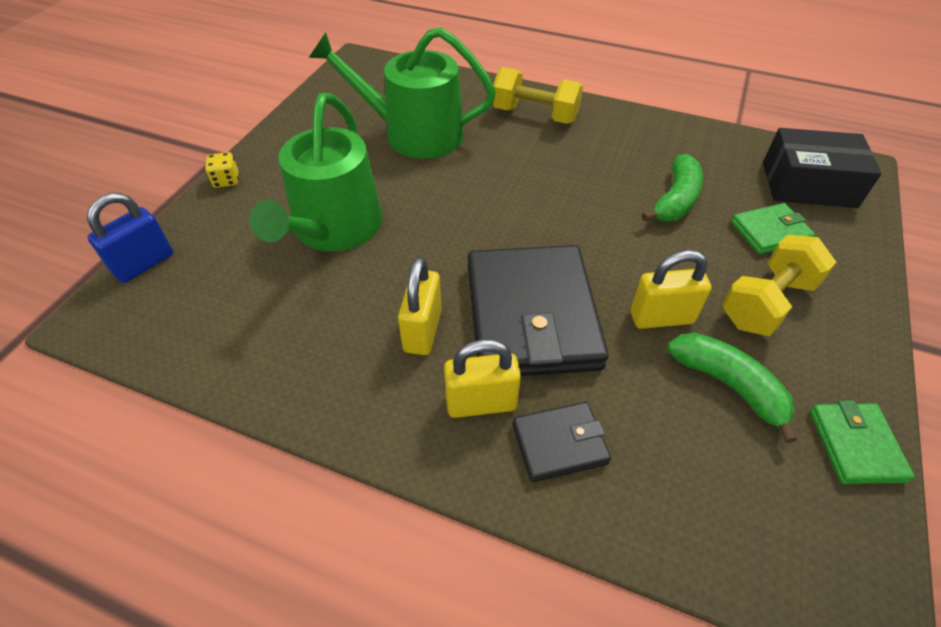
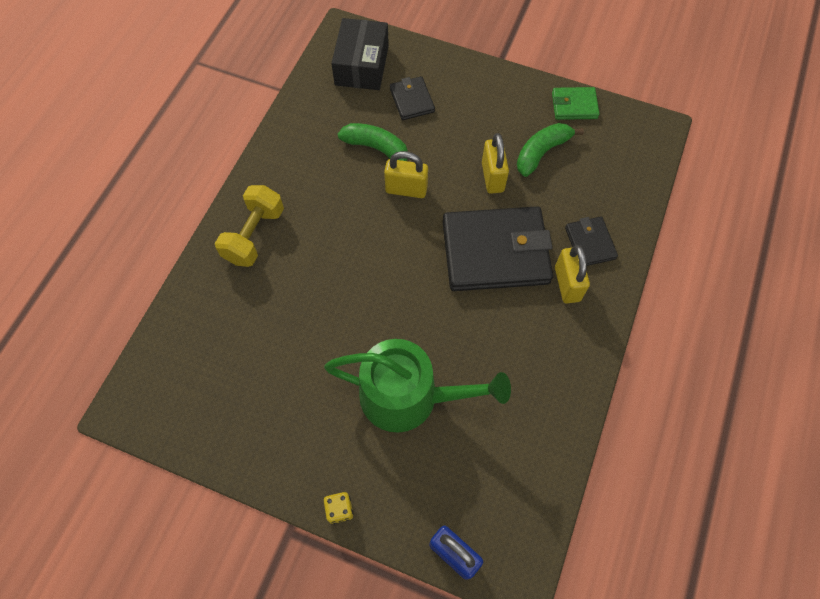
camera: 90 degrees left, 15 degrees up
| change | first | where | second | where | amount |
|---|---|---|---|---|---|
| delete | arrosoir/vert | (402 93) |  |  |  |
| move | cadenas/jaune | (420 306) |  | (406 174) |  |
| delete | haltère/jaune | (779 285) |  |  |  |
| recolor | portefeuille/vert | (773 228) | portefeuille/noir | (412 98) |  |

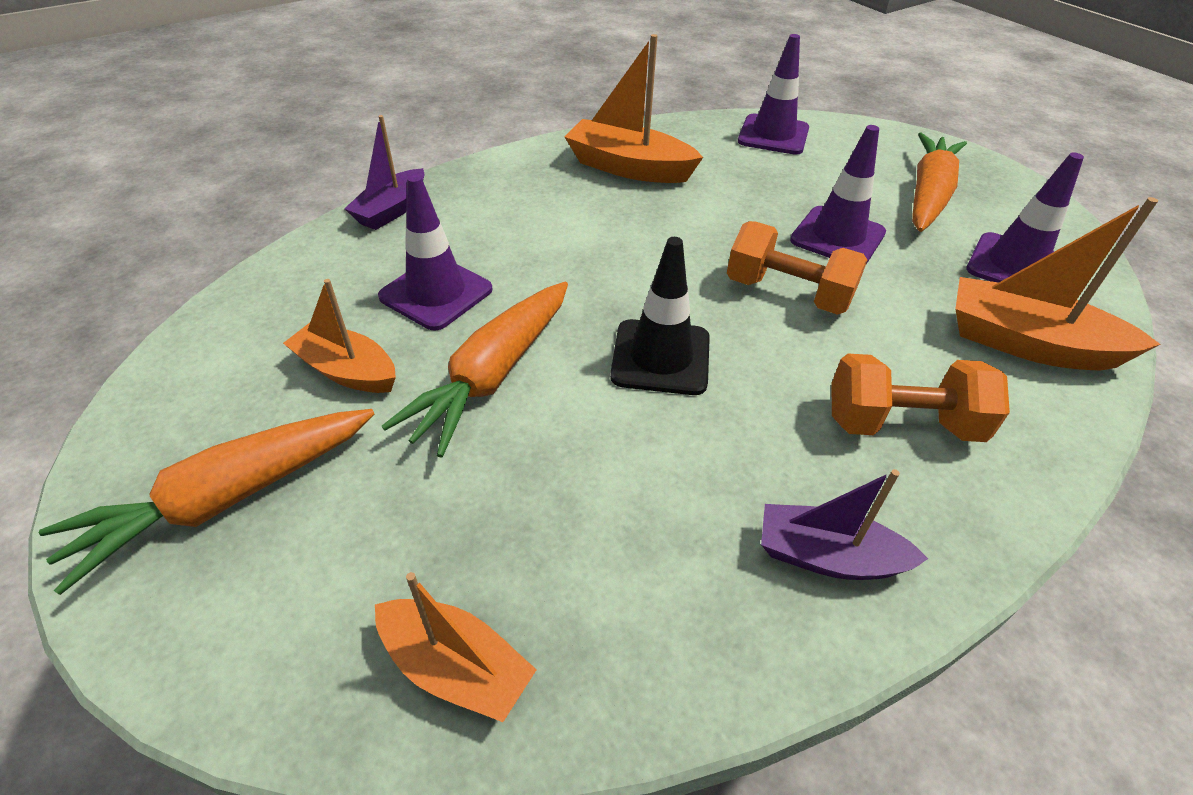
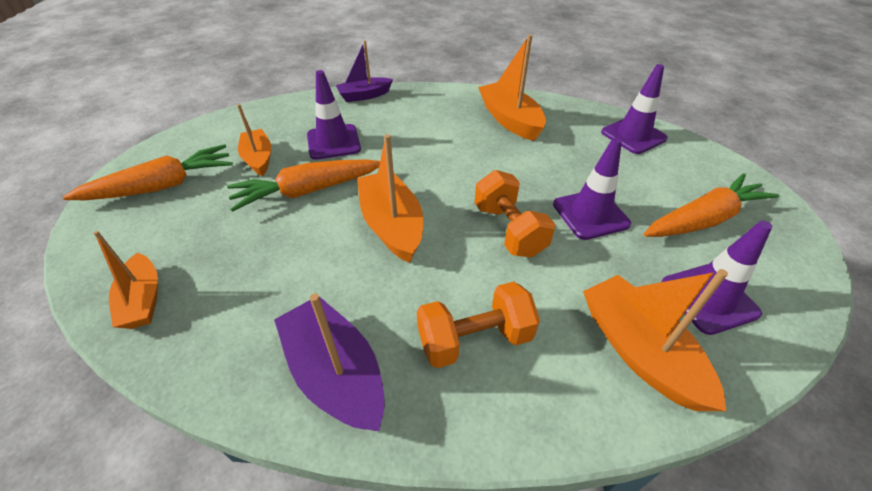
camera: 40 degrees right, 0 degrees up
| change | first | where | second | where | amount |
|---|---|---|---|---|---|
| rotate | carotte/orange | (206 502) |  | (148 172) | 150 degrees clockwise |
| replace | cône de chantier/noir | (660 316) | bateau/orange | (390 198) |  |
| resize | bateau/violet | (844 524) |  | (329 362) | x1.51 |
| rotate | haltère/orange | (920 398) |  | (478 325) | 60 degrees counterclockwise |

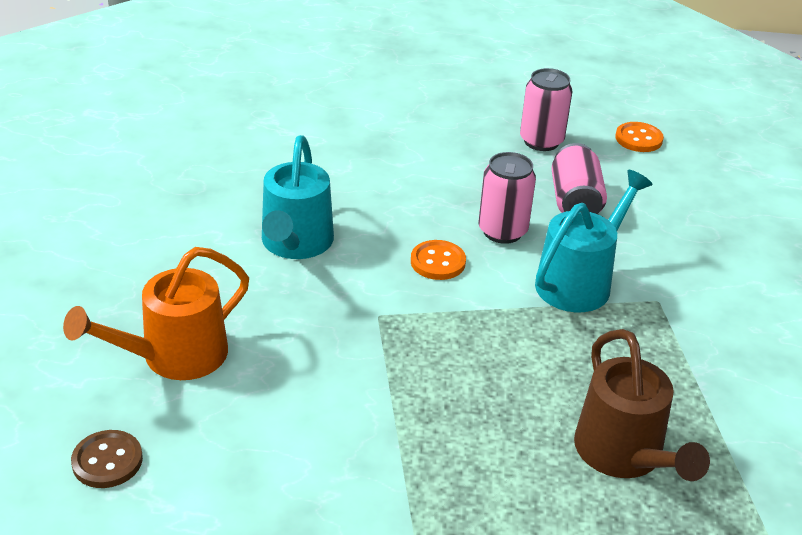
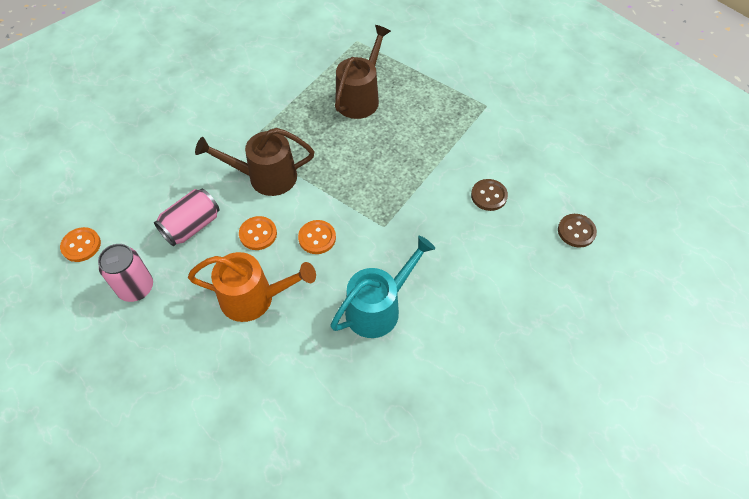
camera: 135 degrees left, 20 degrees up
| change | first | where | second | where | amount |
|---|---|---|---|---|---|
| move | arrosoir/orange | (156 313) |  | (252 287) |  |
| replace | canette/rose | (507 198) | bouton/orange | (258 233) |  |
| recolor | arrosoir/turquoise | (594 241) | arrosoir/marron | (254 162) |  |
| insert |  |  | bouton/marron | (489 195) |  |

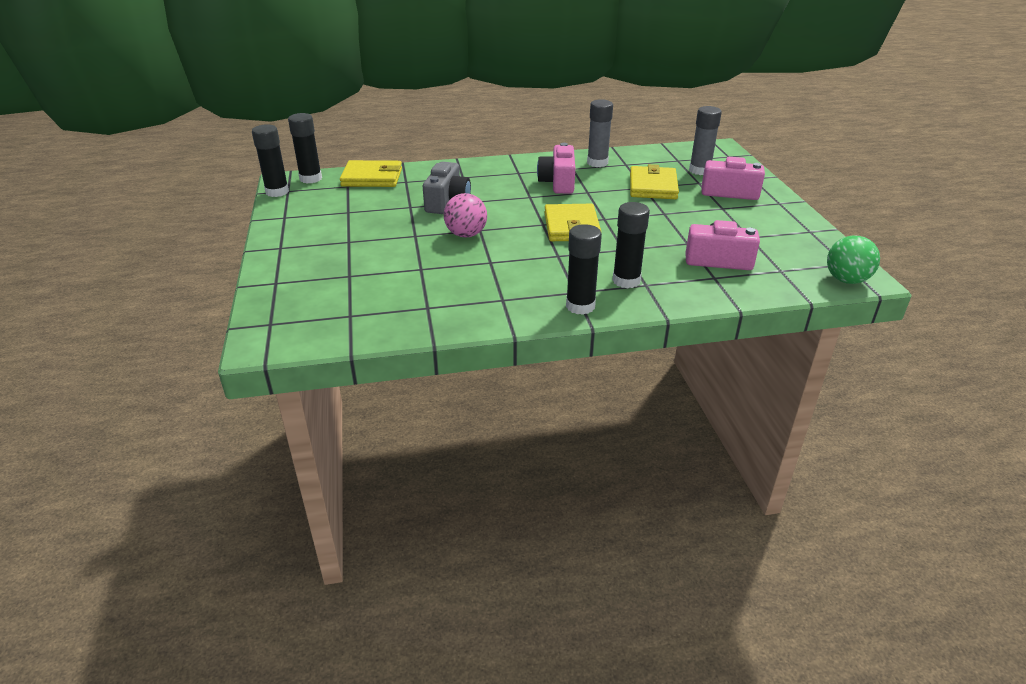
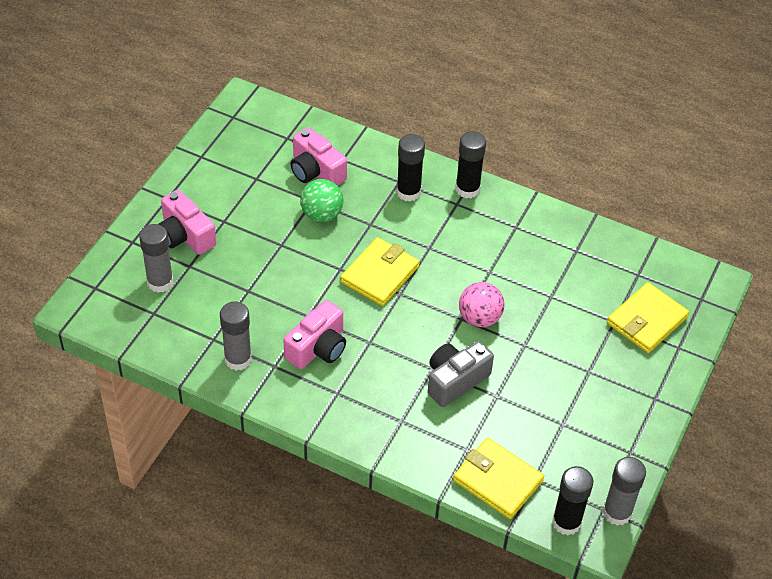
camera: 145 degrees left, 15 degrees up
| change | first | where | second | where | amount |
|---|---|---|---|---|---|
| recolor | bâton de colle/noir | (270 160) | bâton de colle/gris | (624 491) |  |
| move | portefeuille/jaune | (654 181) |  | (648 317) |  |
| move | balle/vert | (853 259) |  | (321 200) |  |

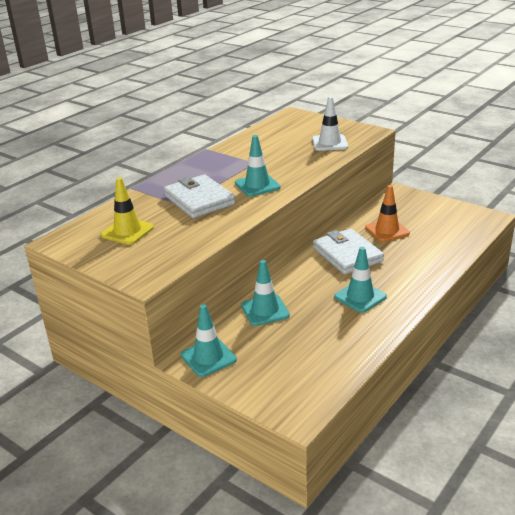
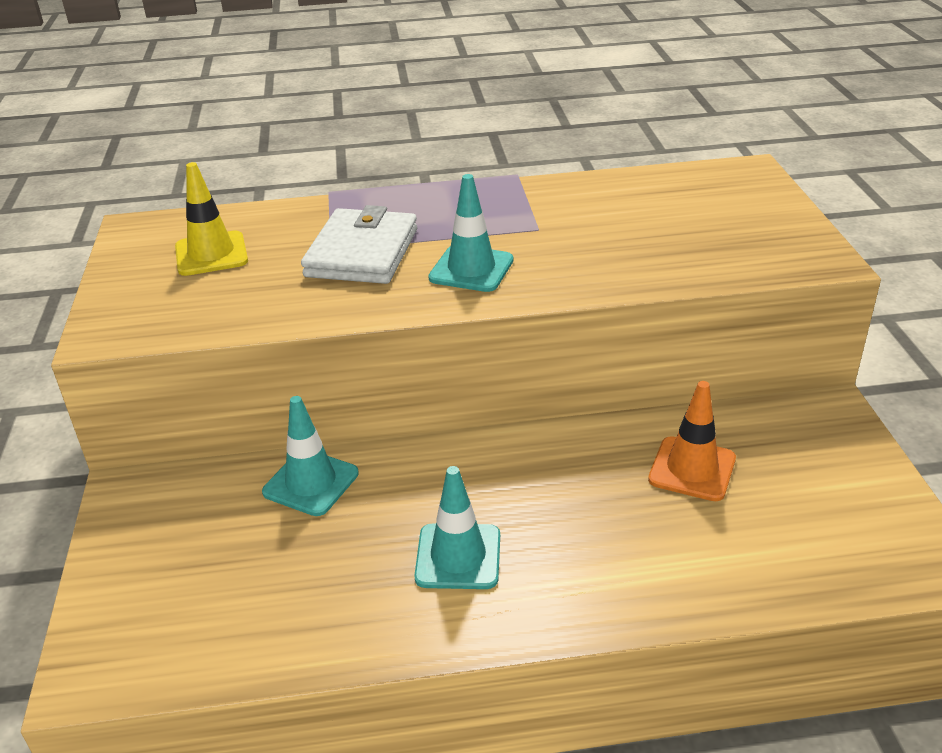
camera: 45 degrees right, 5 degrees up
| change | first | where | second | where | amount |
|---|---|---|---|---|---|
| delete | cône de chantier/turquoise | (209 340) |  |  |  |
| delete | cône de chantier/blanc | (330 124) |  |  |  |
| delete | portefeuille/blanc | (348 251) |  |  |  |

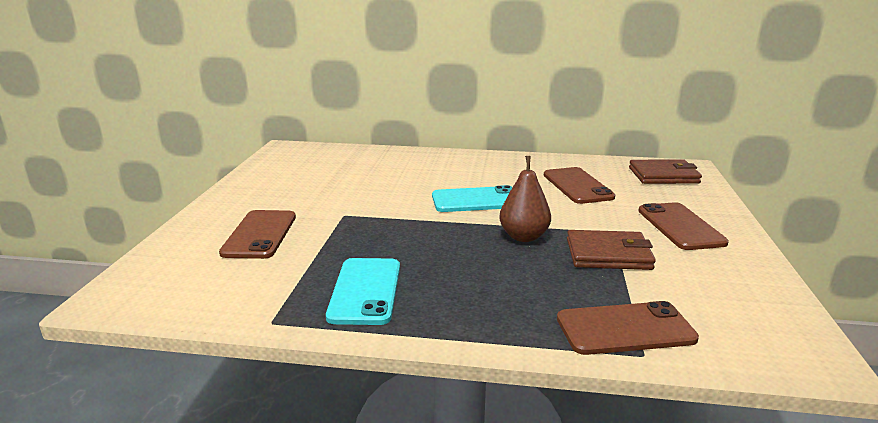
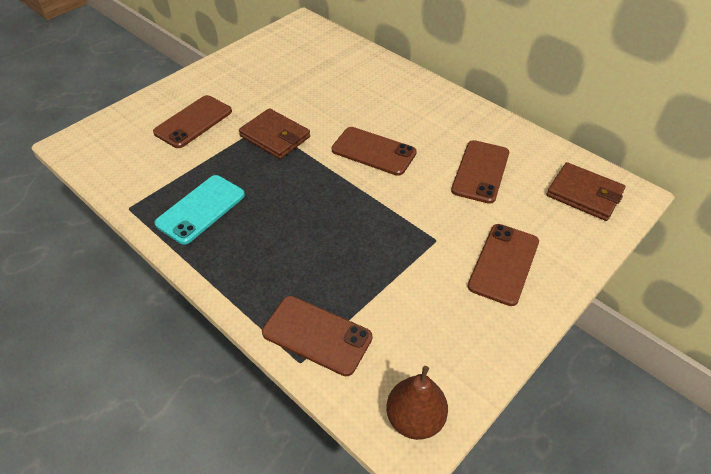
camera: 35 degrees right, 25 degrees up
| change | first | where | second | where | amount |
|---|---|---|---|---|---|
| recolor | téléphone/turquoise | (472 198) | téléphone/marron | (374 151) |  |
| move | poire/marron | (525 199) |  | (417 403) |  |
| move | portefeuille/marron | (611 250) |  | (274 133) |  |

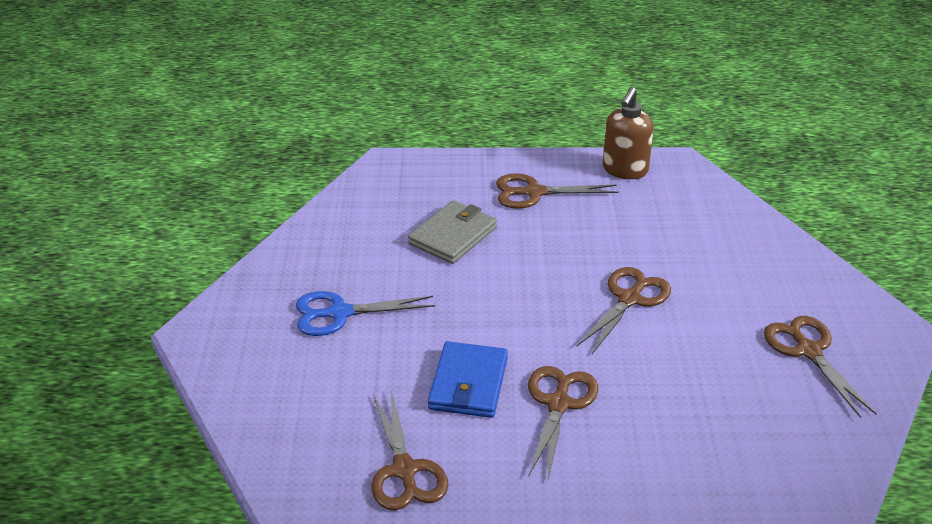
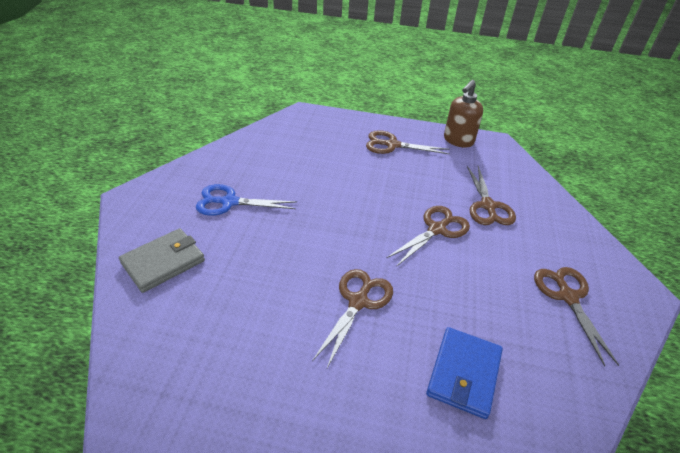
camera: 10 degrees right, 5 degrees up
| change | first | where | second | where | amount |
|---|---|---|---|---|---|
| move | ciseaux/marron | (410 450) |  | (491 195) |  |
| move | portefeuille/gris | (452 232) |  | (162 260) |  |
| move | portefeuille/bleu | (468 379) |  | (464 373) |  |

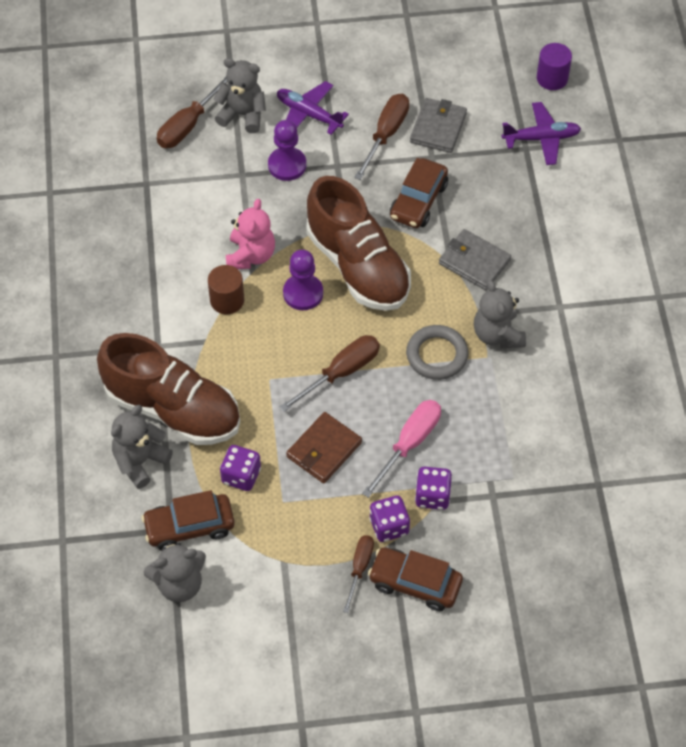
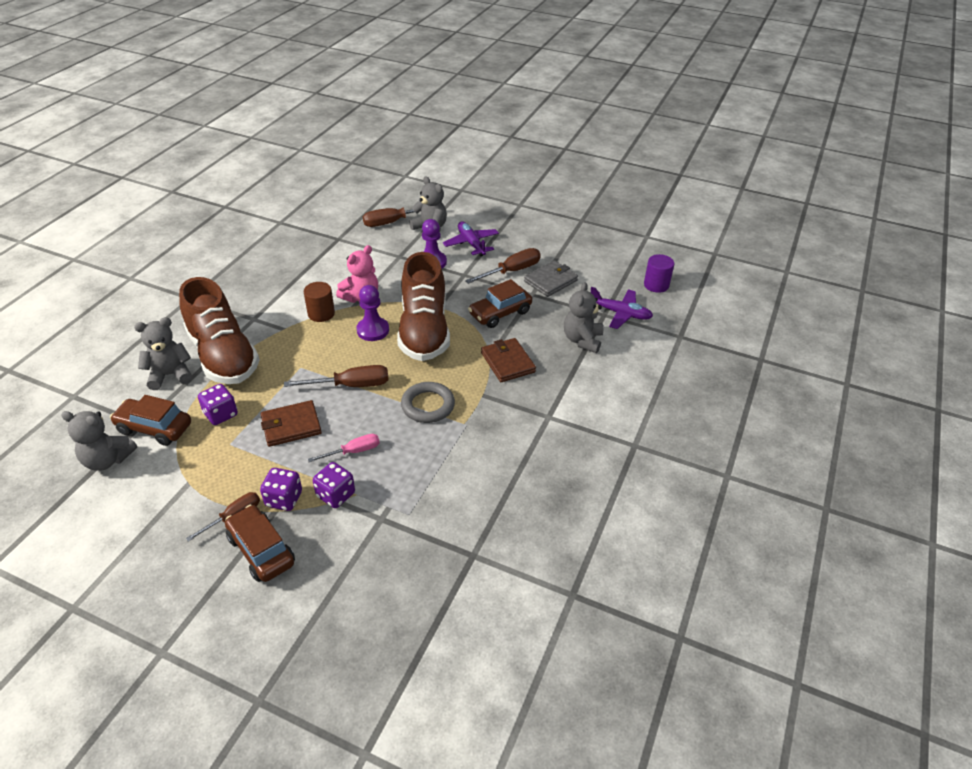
camera: 30 degrees right, 15 degrees down
| change | first | where | second | where | amount |
|---|---|---|---|---|---|
| resize | tournevis/rose | (401 449) |  | (344 448) | x0.65 |
| recolor | portefeuille/gris | (475 259) | portefeuille/marron | (508 360) |  |
| move | ours en peluche/gris | (500 314) |  | (583 317) |  |

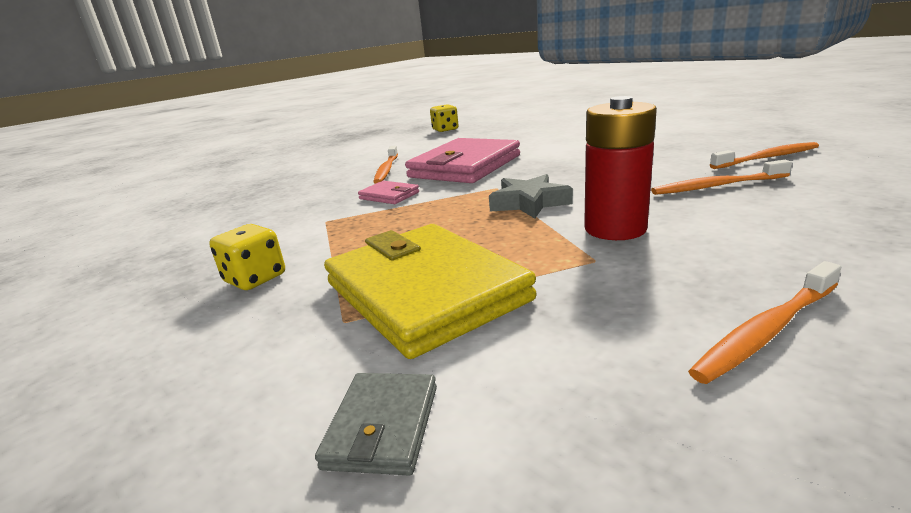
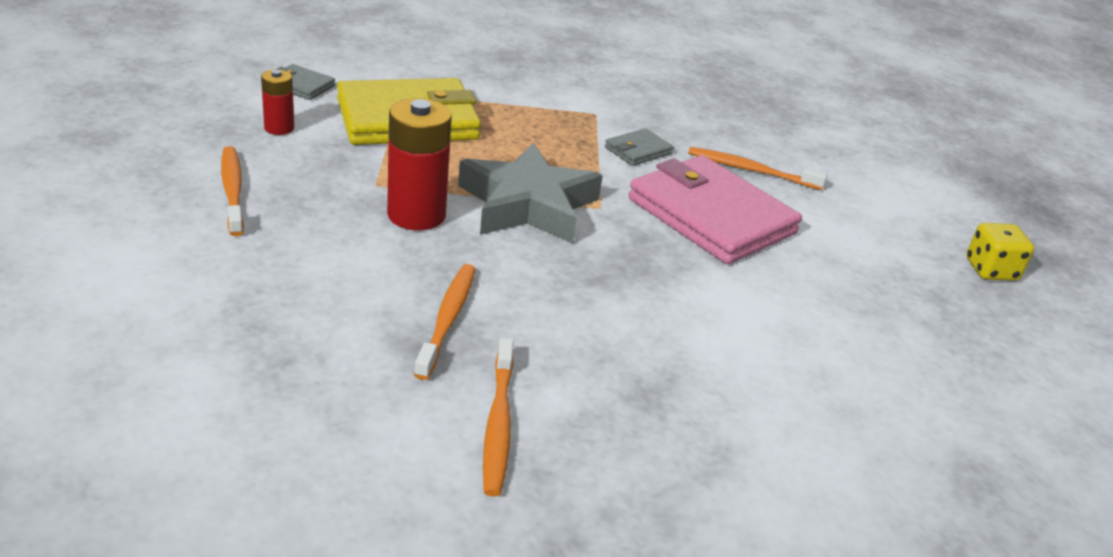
camera: 100 degrees right, 10 degrees up
| change | first | where | second | where | amount |
|---|---|---|---|---|---|
| delete | dé/jaune | (247 257) |  |  |  |
| recolor | portefeuille/rose | (388 192) | portefeuille/gris | (639 147) |  |
| resize | étoile/gris | (531 196) |  | (530 193) | x1.61 |
| insert |  |  | pile/rouge | (277 102) |  |

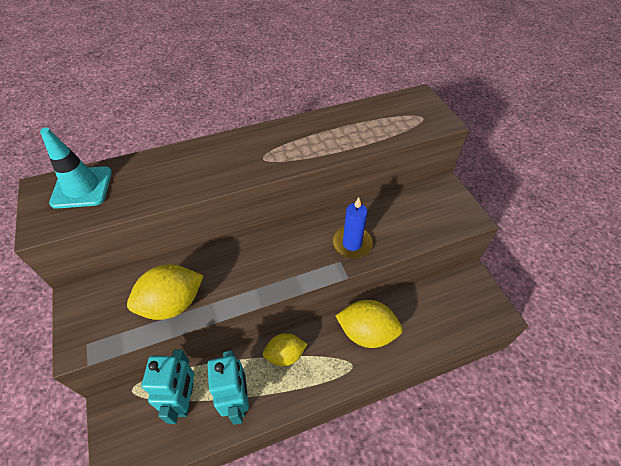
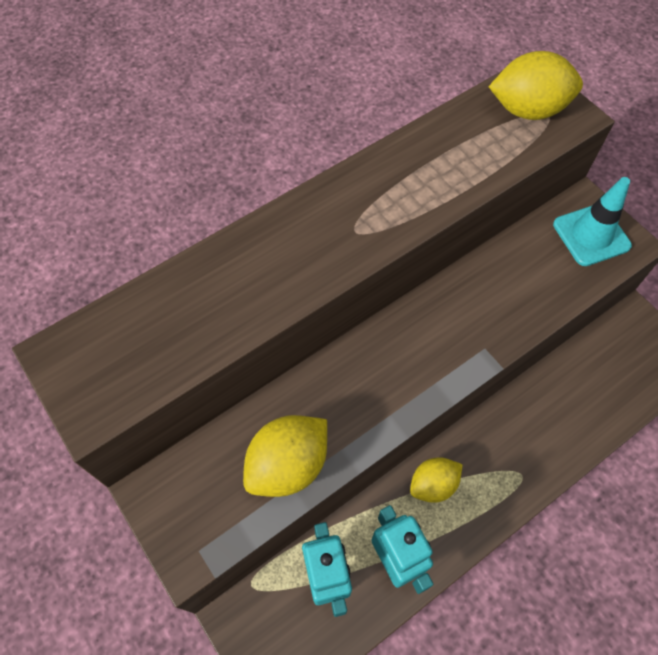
camera: 15 degrees left, 10 degrees up
| change | first | where | second | where | amount |
|---|---|---|---|---|---|
| move | cône de chantier/turquoise | (76 168) |  | (592 221) |  |
| delete | bougie/bleu | (352 228) |  |  |  |
| move | citron/jaune | (369 324) |  | (536 85) |  |

